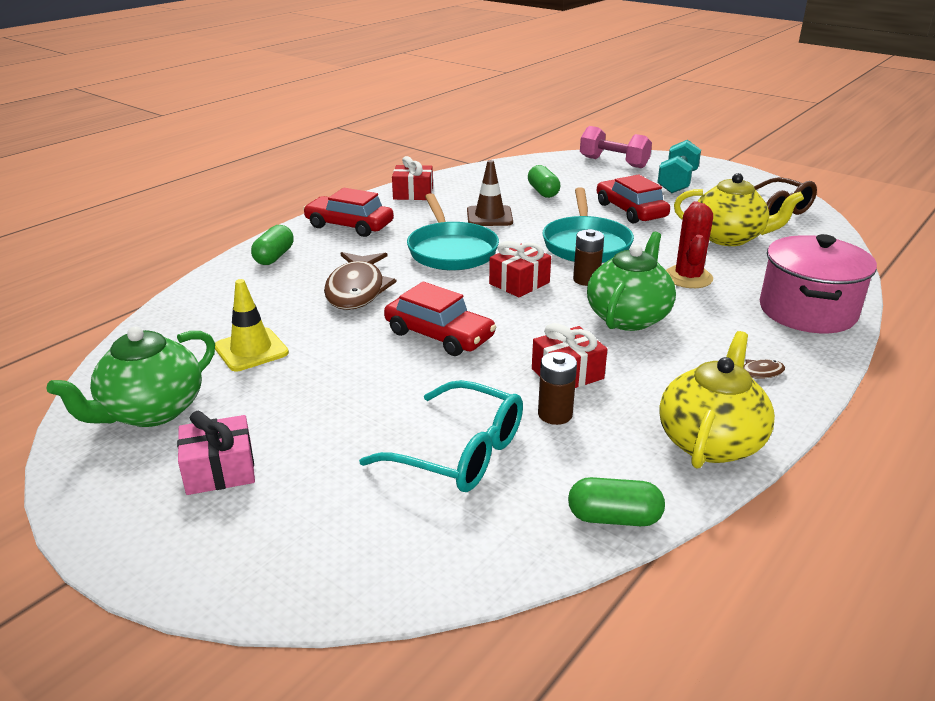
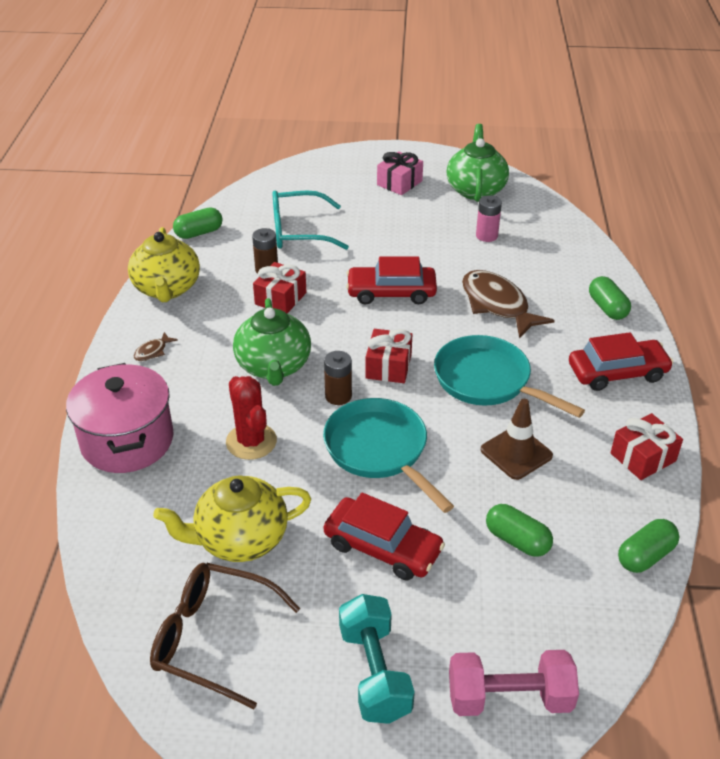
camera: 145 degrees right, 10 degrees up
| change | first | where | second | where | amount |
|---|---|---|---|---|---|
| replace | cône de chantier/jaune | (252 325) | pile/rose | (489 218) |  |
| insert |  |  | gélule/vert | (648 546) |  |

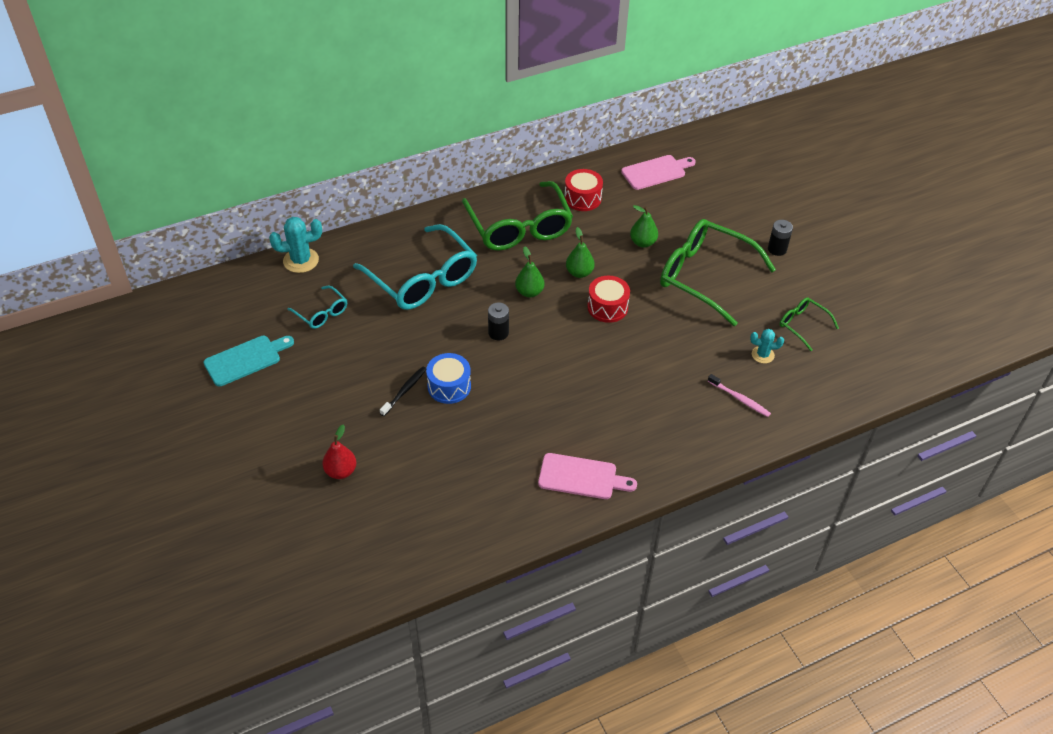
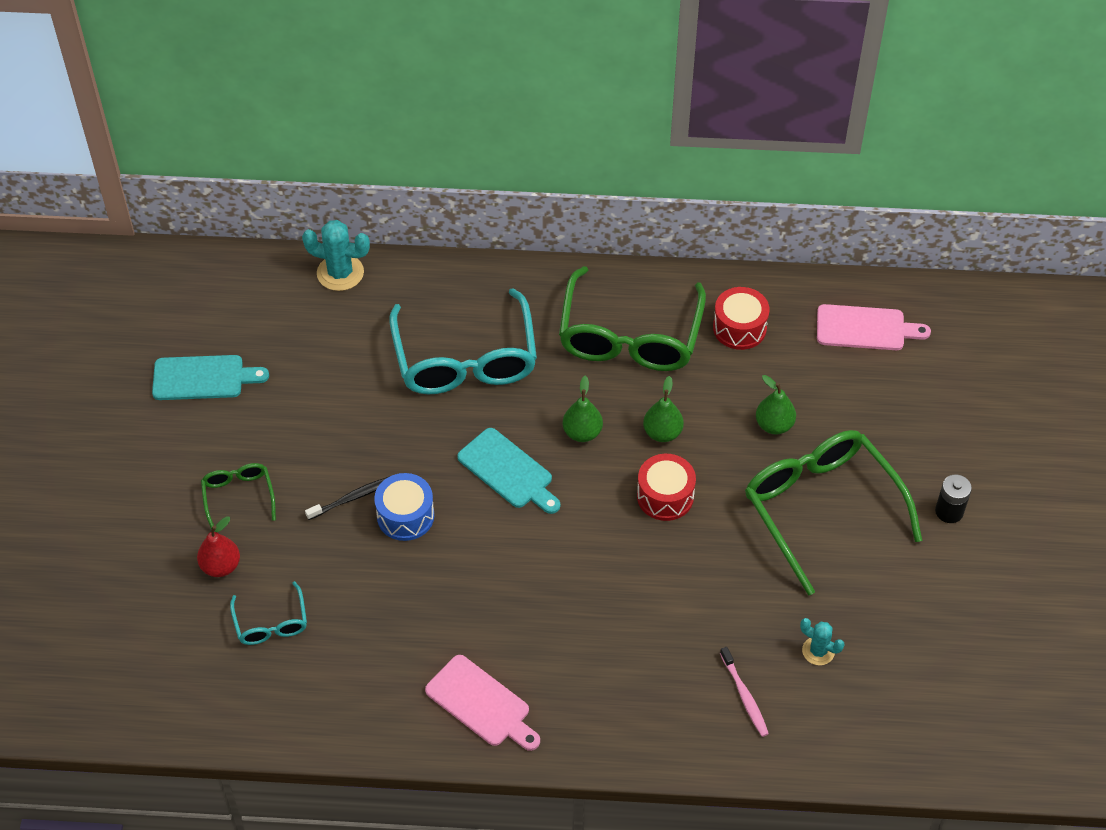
camera: 30 degrees right, 5 degrees up
| change | first | where | second | where | amount |
|---|---|---|---|---|---|
| move | lunettes/turquoise | (317 307) |  | (268 613) |  |
| replace | pile/noir | (498 321) | planche à découper/turquoise | (508 471) |  |
| move | lunettes/vert | (809 324) |  | (238 496) |  |

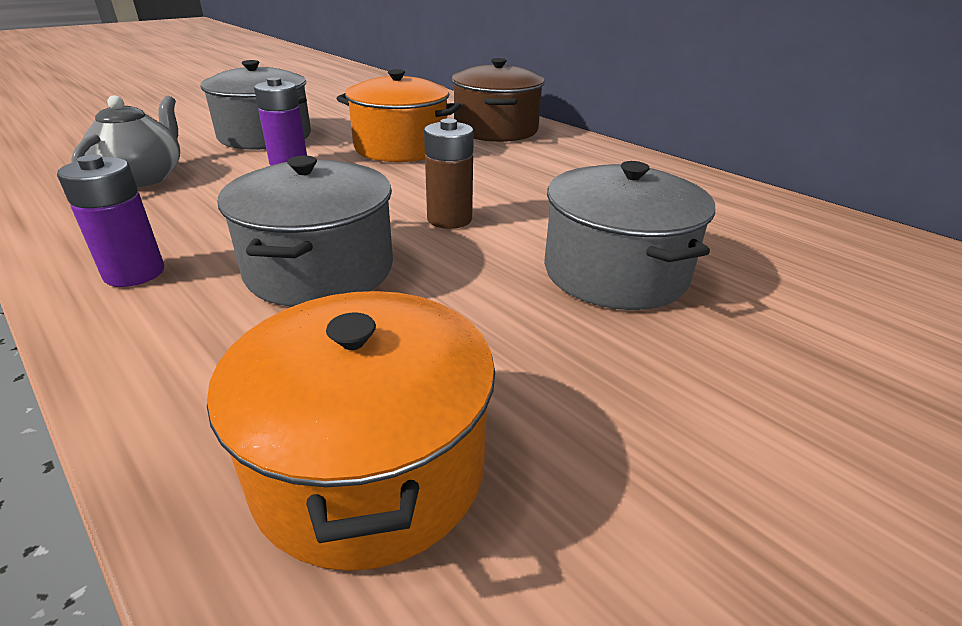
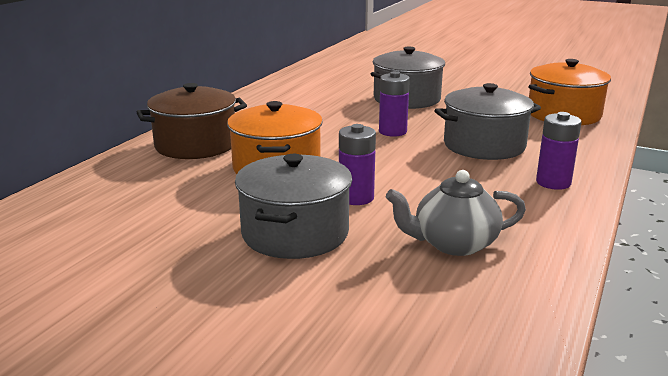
camera: 110 degrees left, 10 degrees down
| change | first | where | second | where | amount |
|---|---|---|---|---|---|
| recolor | pile/marron | (449 173) | pile/violet | (394 104) |  |

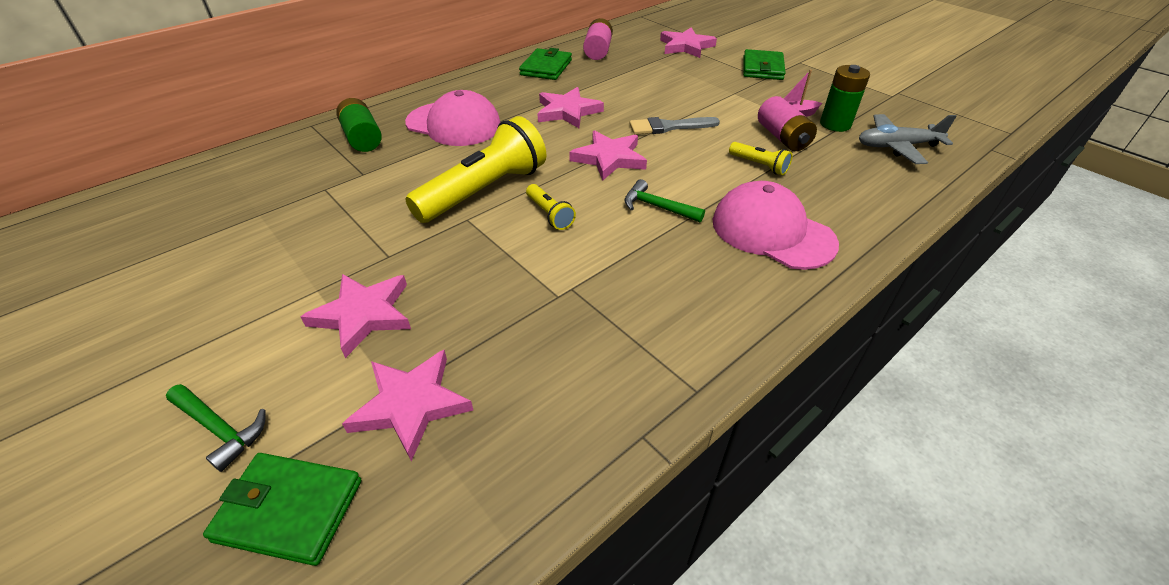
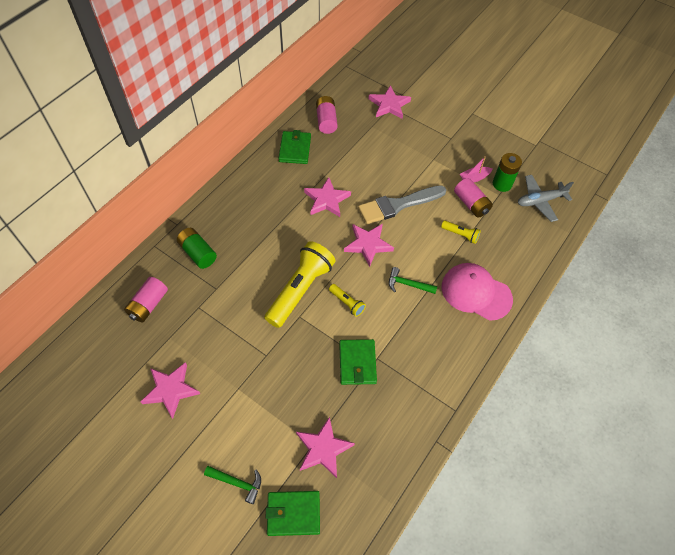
camera: 15 degrees left, 15 degrees up
| change | first | where | second | where | amount |
|---|---|---|---|---|---|
| move | étoile/rose | (356 316) |  | (170 390) |  |
| delete | casquette/rose | (453 118) |  |  |  |
| resize | pinceau/gris | (674 125) |  | (402 204) | x1.53 |
| move | portefeuille/vert | (764 64) |  | (358 362) |  |
| insert |  |  | pile/rose | (146 299) |  |

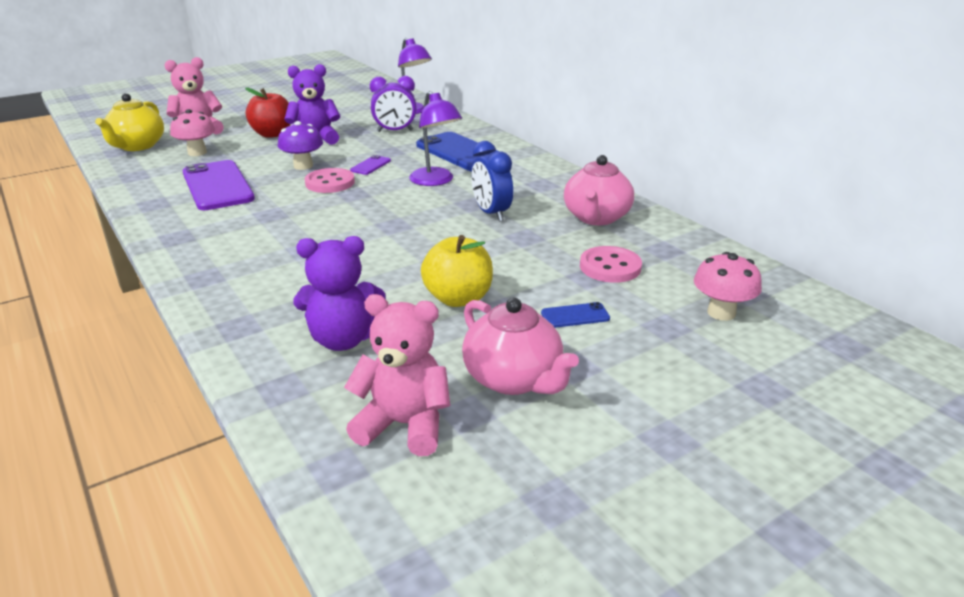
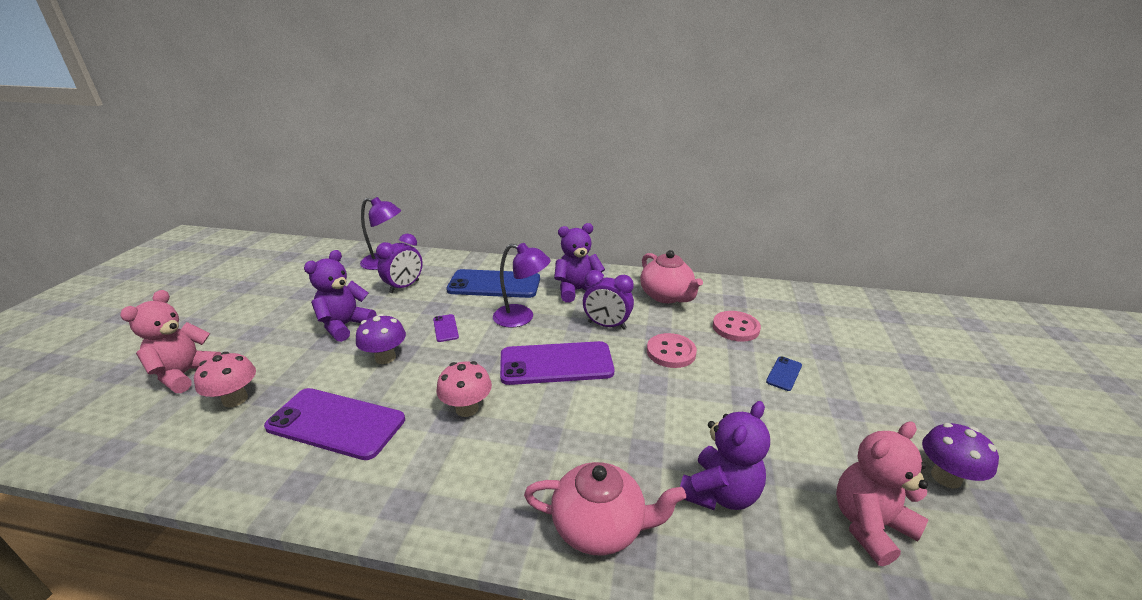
camera: 45 degrees left, 0 degrees up
| change | first | where | second | where | amount |
|---|---|---|---|---|---|
| delete | théière/jaune | (129 122) |  |  |  |
| delete | pomme/rouge | (268 112) |  |  |  |
| move | bouton/rose | (330 180) |  | (672 350) |  |
| delete | pomme/jaune | (457 271) |  |  |  |
| move | théière/rose | (520 346) |  | (605 508) |  |
| recolor | réveil/bleu | (492 181) | réveil/violet | (608 299) |  |
| move | champignon/rose | (728 286) |  | (464 389) |  |
| insert |  |  | téléphone/violet | (557 363) |  |
| insert |  |  | ours en peluche/violet | (579 263) |  |
| insert |  |  | champignon/violet | (960 455) |  |

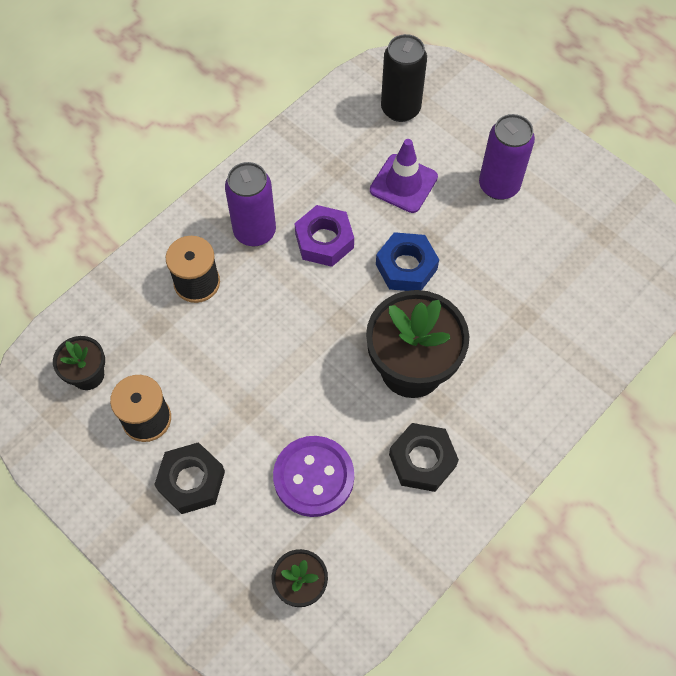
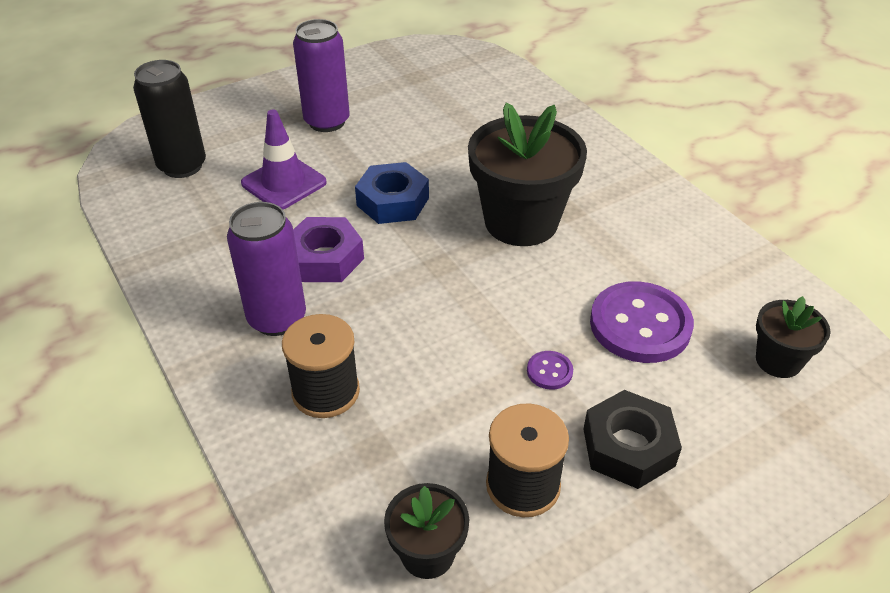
camera: 75 degrees left, 20 degrees down
| change | first | where | second | where | amount |
|---|---|---|---|---|---|
| delete | écrou/noir | (424 457) |  |  |  |
| insert |  |  | bouton/violet | (550 370) |  |

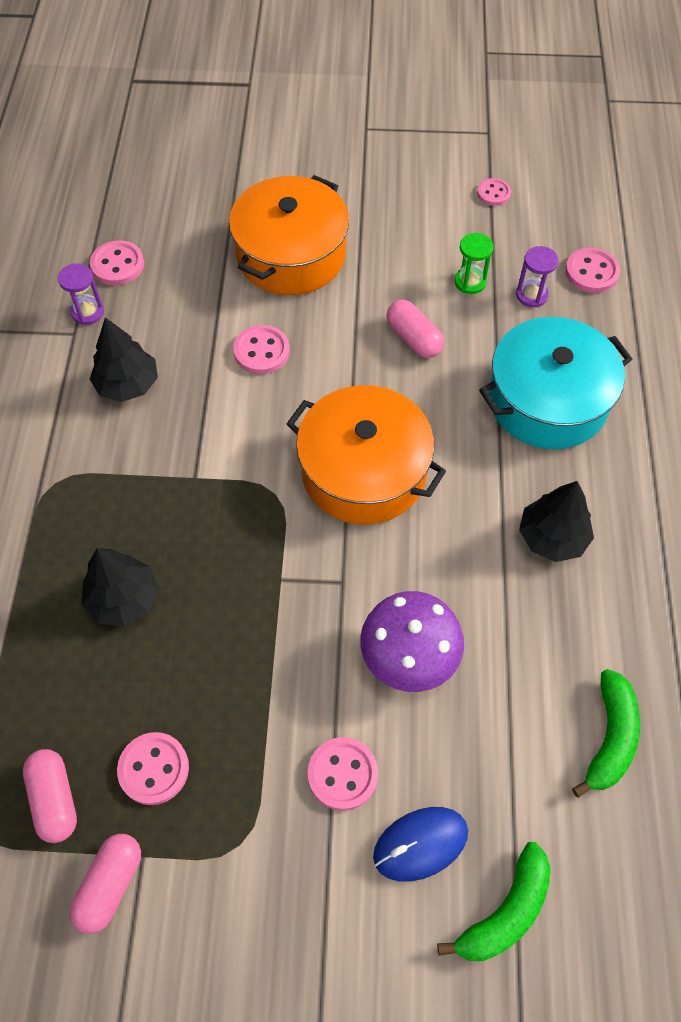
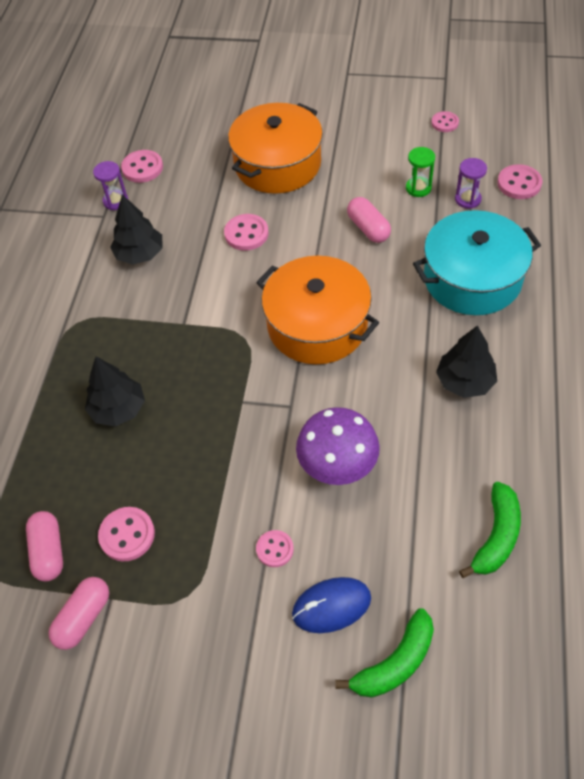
camera: 10 degrees right, 5 degrees down
| change | first | where | second | where | amount |
|---|---|---|---|---|---|
| resize | bouton/rose | (343 774) |  | (275 548) | x0.66 |

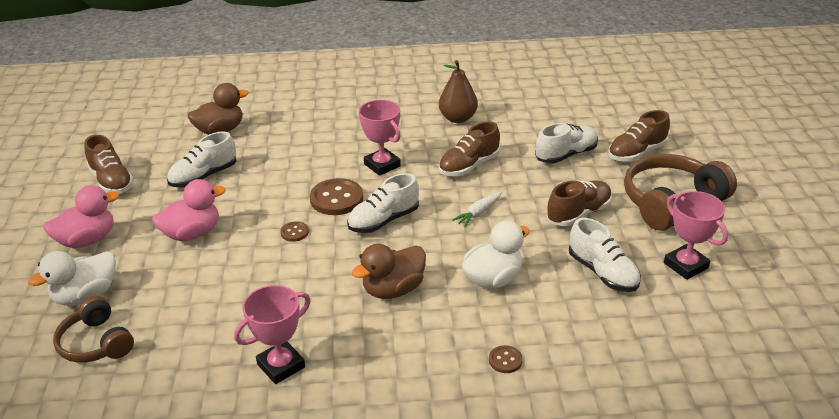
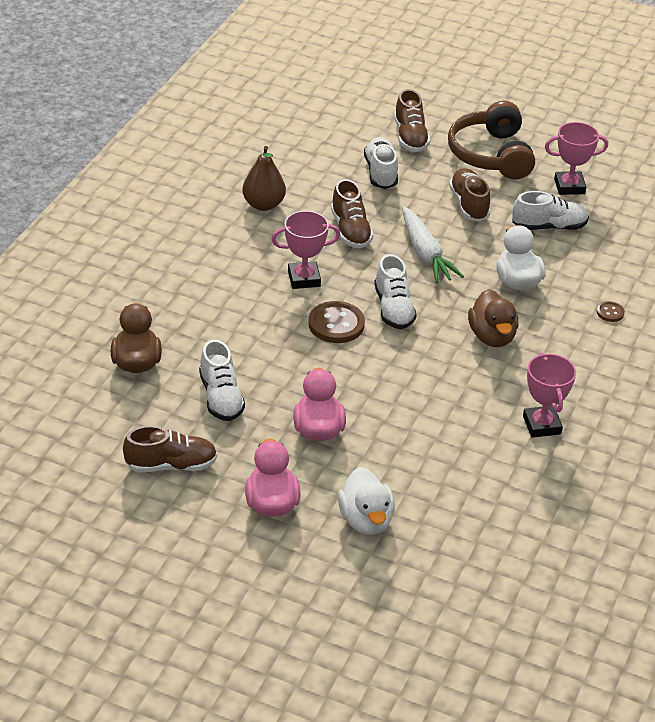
camera: 65 degrees left, 5 degrees up
| change | first | where | second | where | amount |
|---|---|---|---|---|---|
| delete | casque audio/marron | (93 329) |  |  |  |
| delete | bouton/marron | (294 231) |  |  |  |
| resize | carotte/blanc | (477 209) |  | (433 244) | x1.83 |

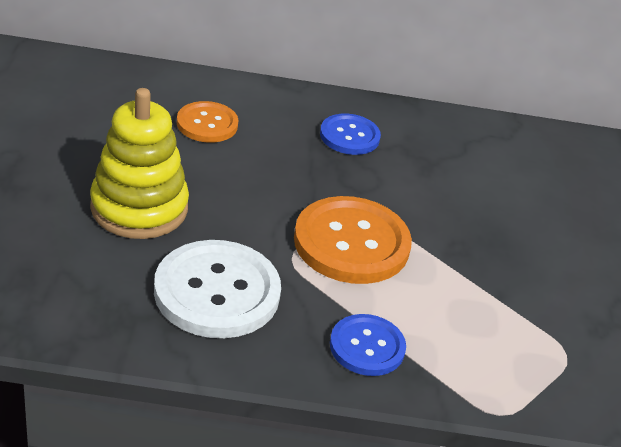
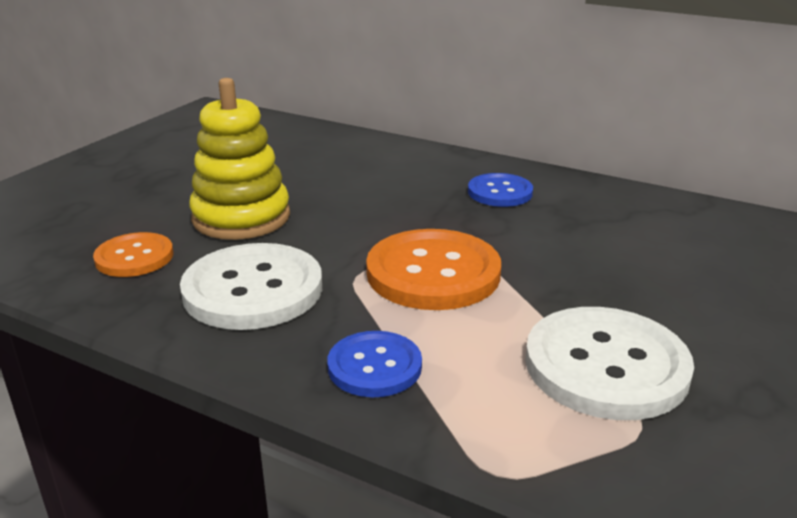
camera: 30 degrees right, 10 degrees down
| change | first | where | second | where | amount |
|---|---|---|---|---|---|
| move | bouton/orange | (208 122) |  | (133 254) |  |
| insert |  |  | bouton/blanc | (609 363) |  |

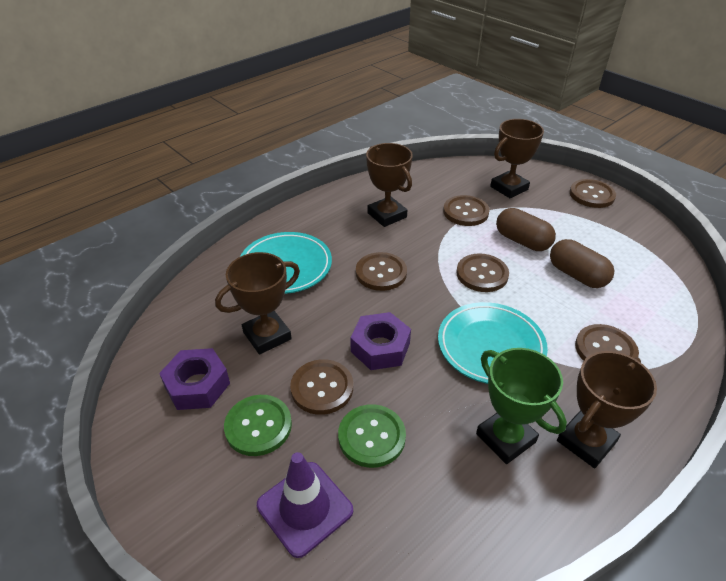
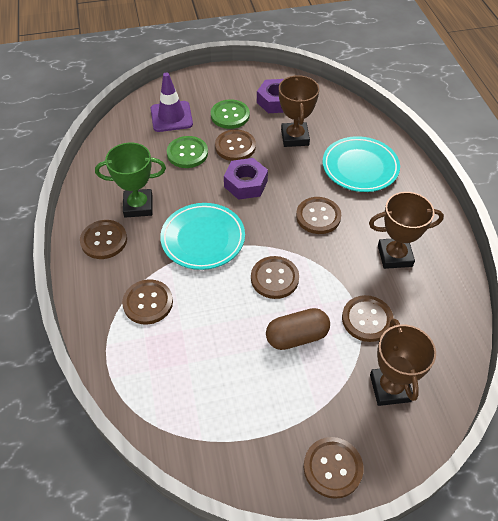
camera: 120 degrees right, 10 degrees up
| change | first | where | second | where | amount |
|---|---|---|---|---|---|
| delete | gélule/marron | (582 263) |  |  |  |
| replace | trophée/marron | (607 409) | bouton/marron | (103 239) |  |

